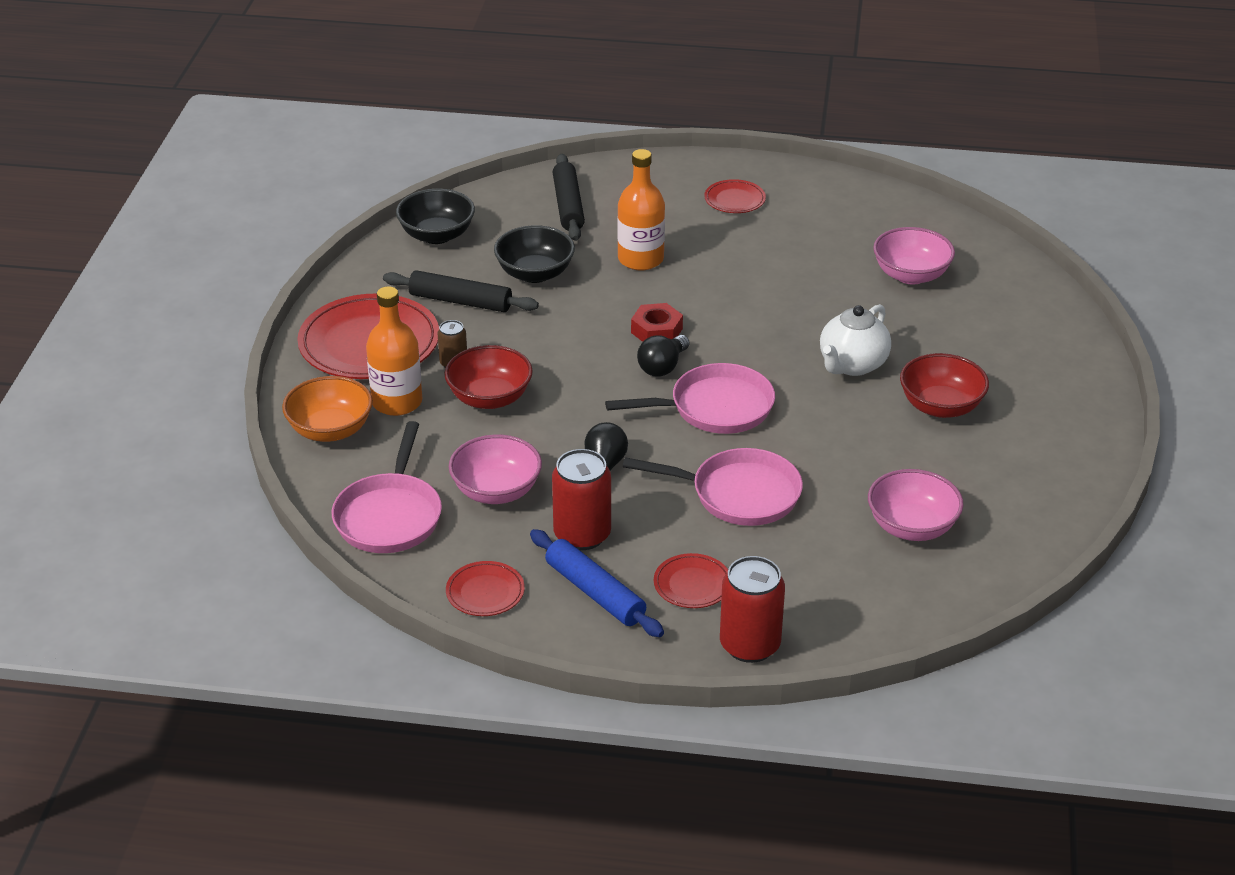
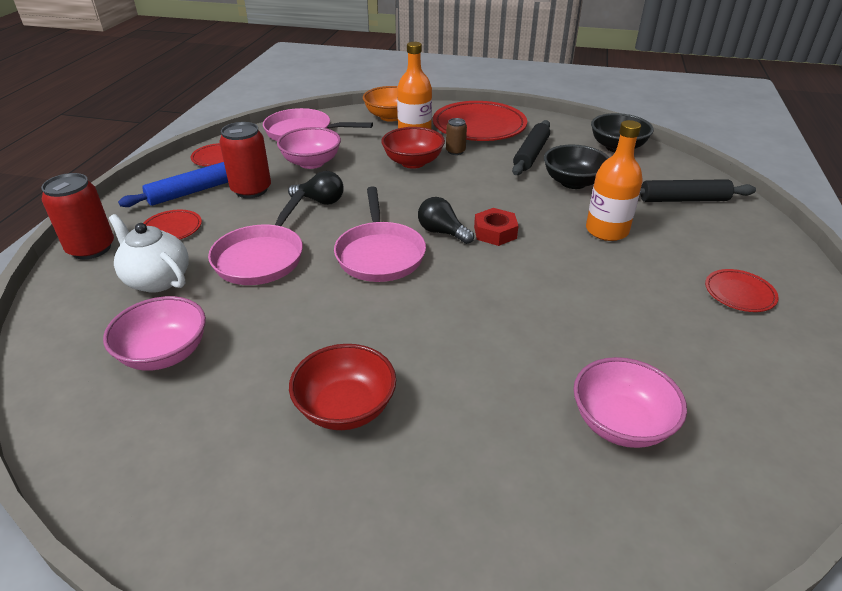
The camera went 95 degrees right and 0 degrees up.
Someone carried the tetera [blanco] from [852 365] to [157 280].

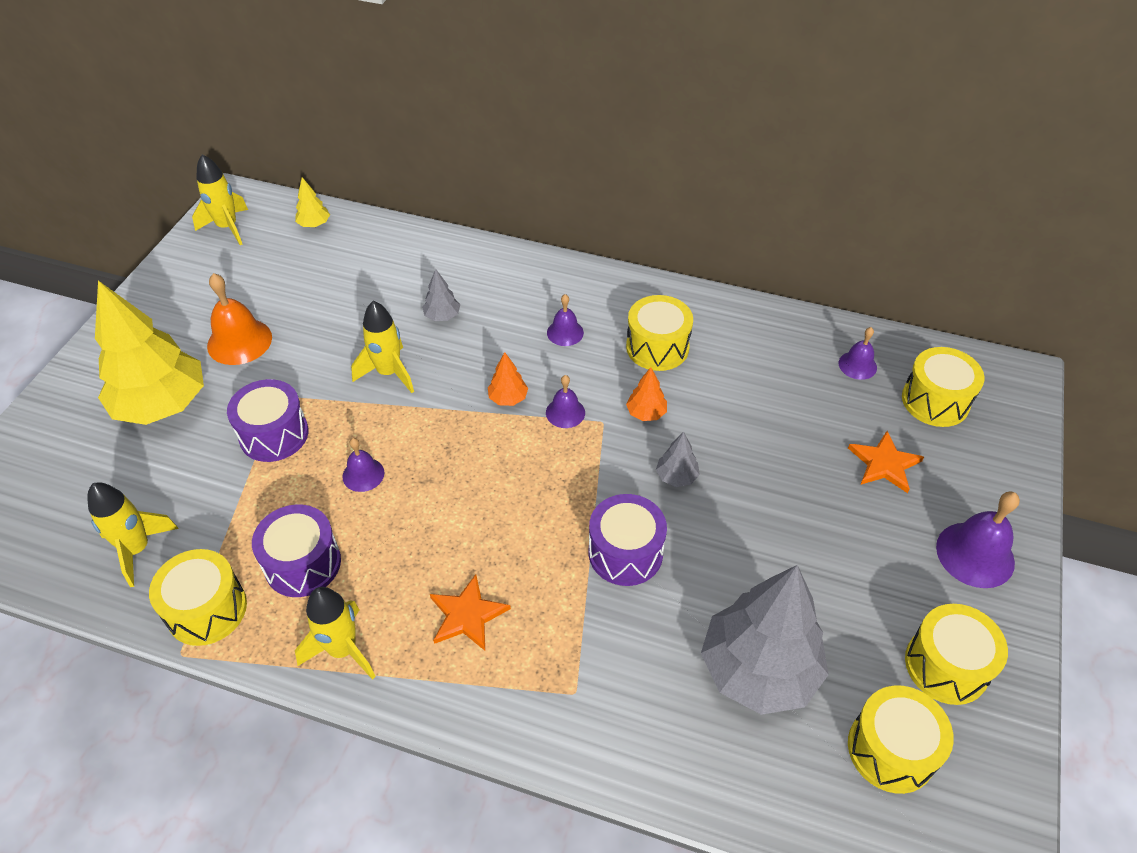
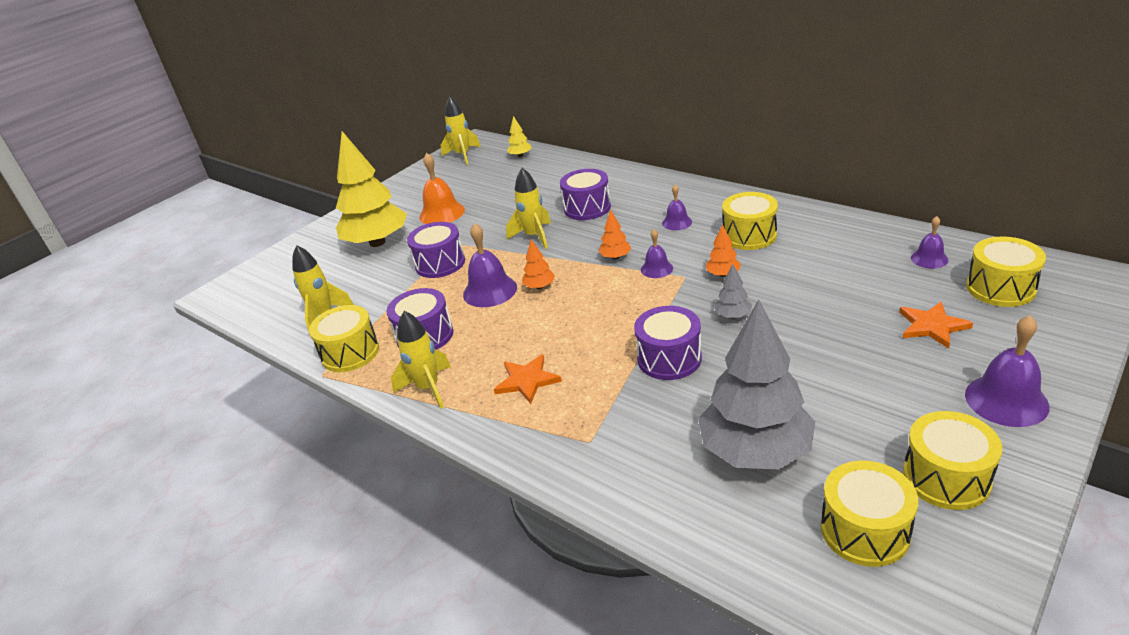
The camera went 25 degrees right and 15 degrees down.
Someone scaled the campana [morado] at [363 474] by 1.71.
Someone swapped the árbol [gris] at [442 316] for the tambor [morado] at [587 208].
Someone put down the árbol [naranja] at [539 287].

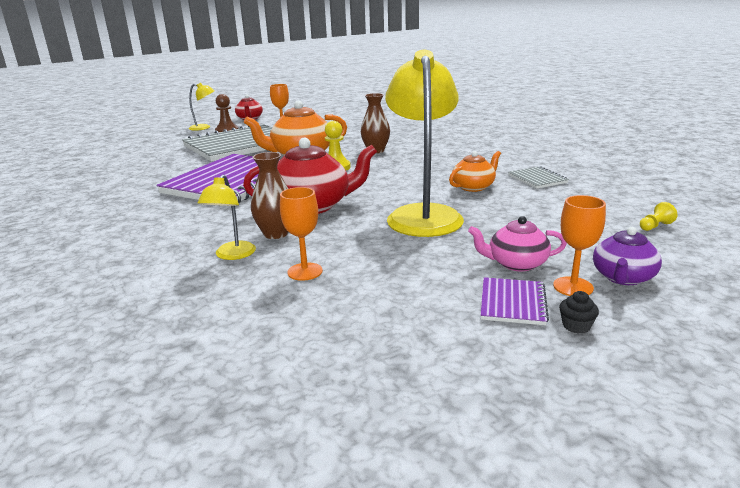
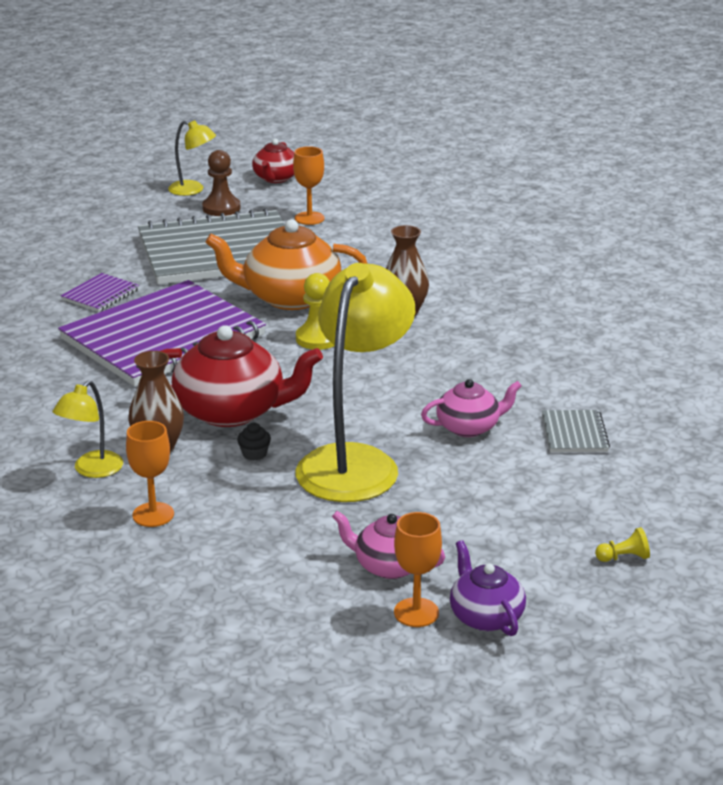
The camera went 20 degrees right and 5 degrees up.
Someone repainted the tetera [naranja] at [473 187], which became the tetera [rosa] at [469 427].
Someone carried the cuaderno [morado] from [513 303] to [100 295].
Someone carried the magdalena [negro] from [576 326] to [254 454].
Someone rotated the tetera [morado] at [623 277] by 105 degrees clockwise.

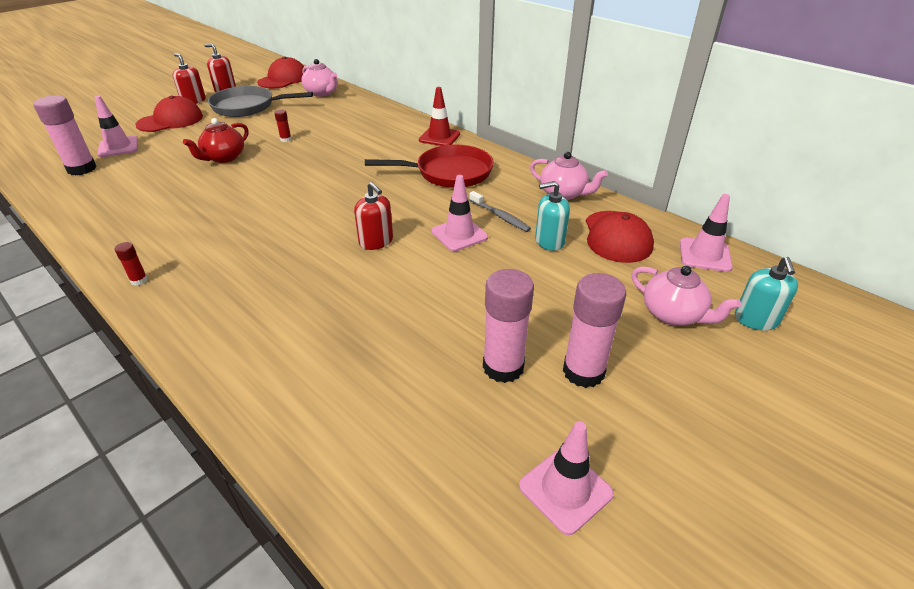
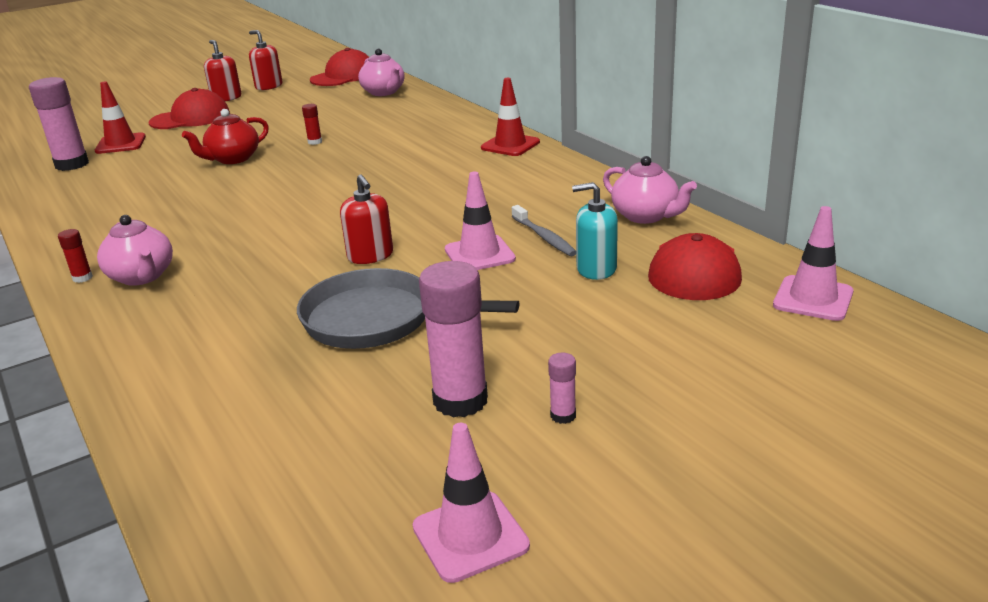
The camera went 15 degrees right and 10 degrees down.
Someone repainted the cono de tráfico [rosa] at [118 147], which became the cono de tráfico [rojo] at [120 144].
Someone carried the sartén [gris] from [247 107] to [377 320].
Someone took away the sartén [rojo] at [449 173].
Someone scaled the barra de pegamento [rosa] at [583 371] by 0.45.
Someone carried the tetera [rosa] from [673 314] to [142 277].
Someone took away the dispensador de jabón [turquesa] at [756 320].

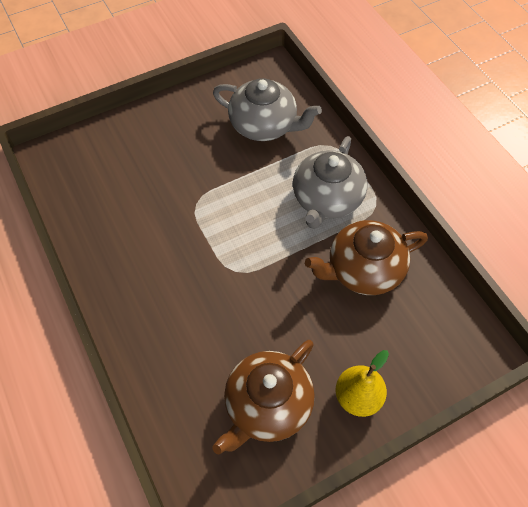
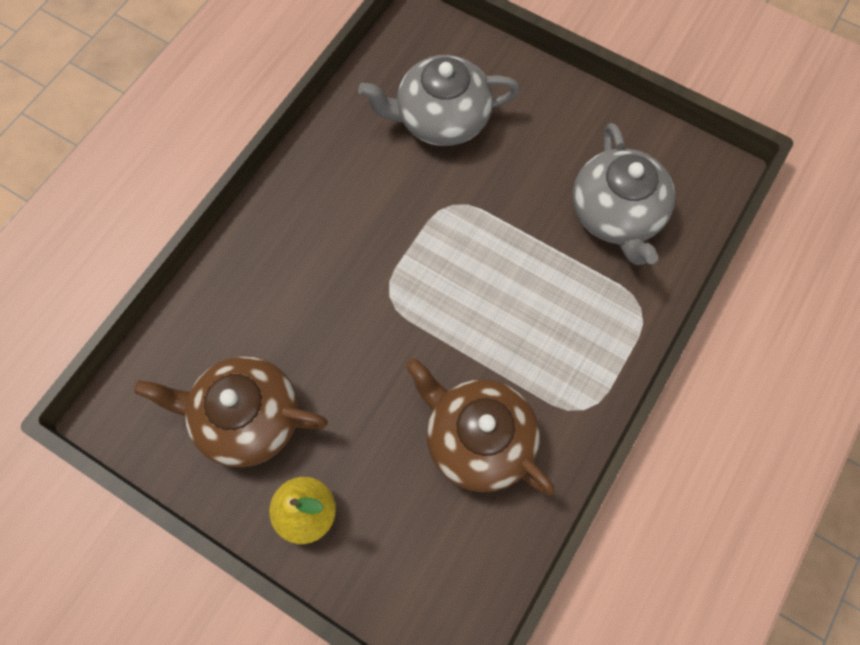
The camera went 60 degrees right and 10 degrees up.
Someone carried the tetera [gris] from [326 199] to [441 118].

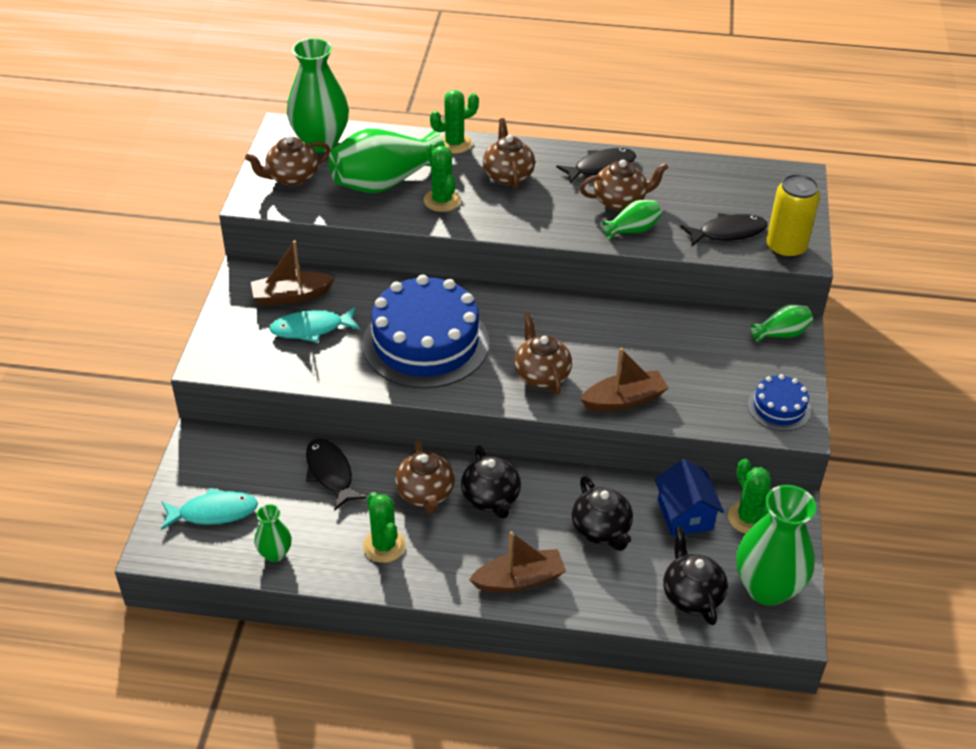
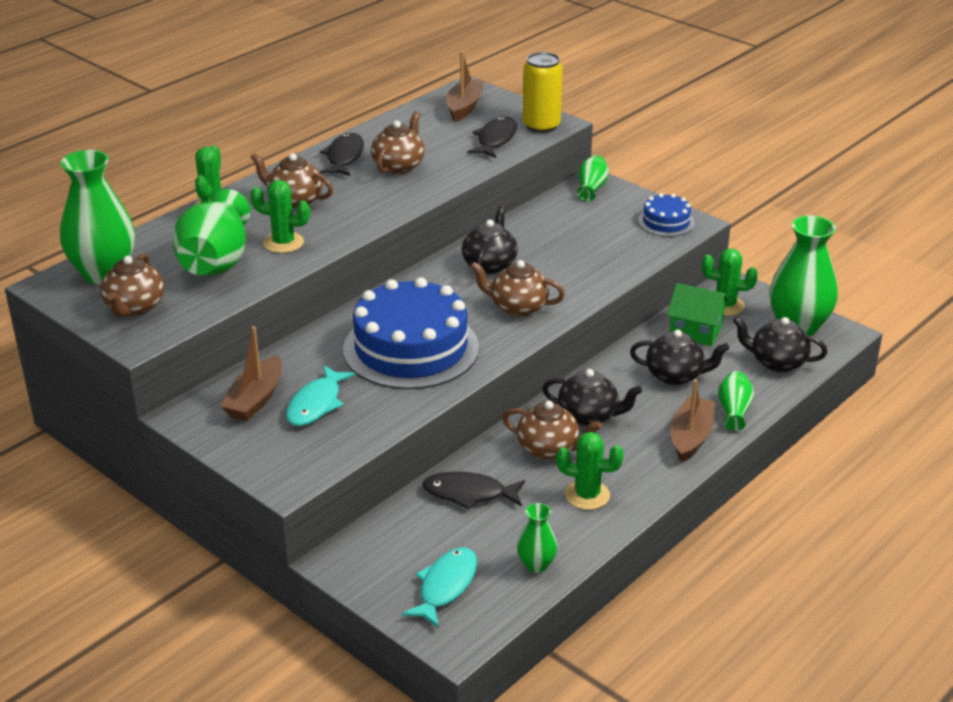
The camera went 55 degrees left and 10 degrees down.
Someone carried the barco [marrón] from [624 400] to [464 107].
Someone carried the florero [verde] from [632 230] to [734 411].
Someone repainted the casa [azul] at [685 514], which became the casa [verde] at [695 331].
Someone put down the tetera [negro] at [490 264].

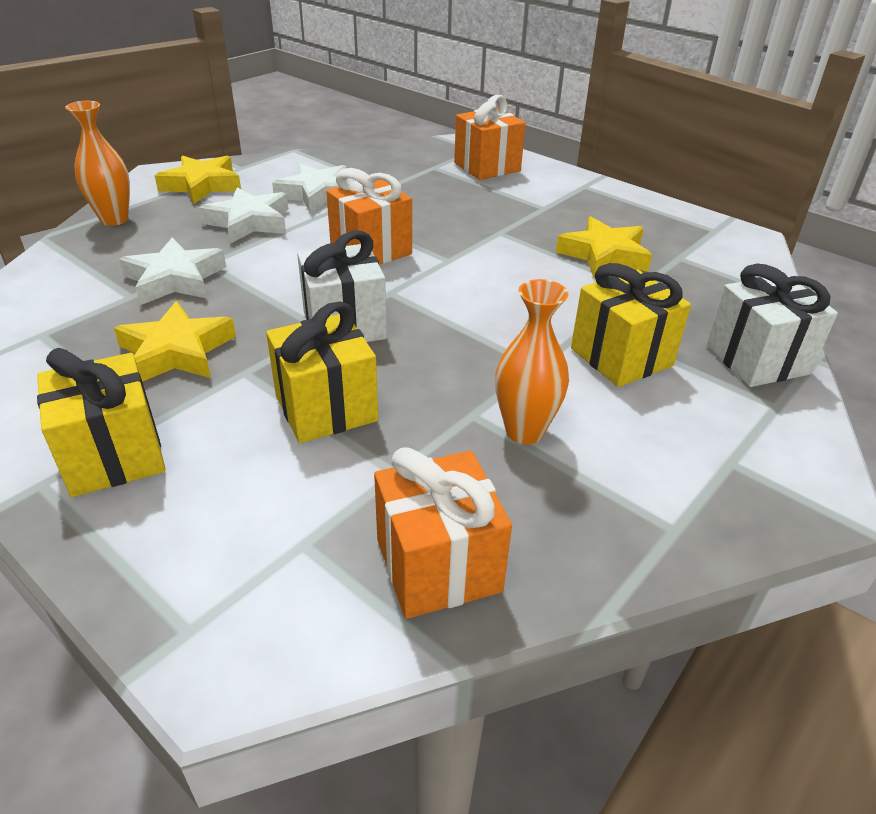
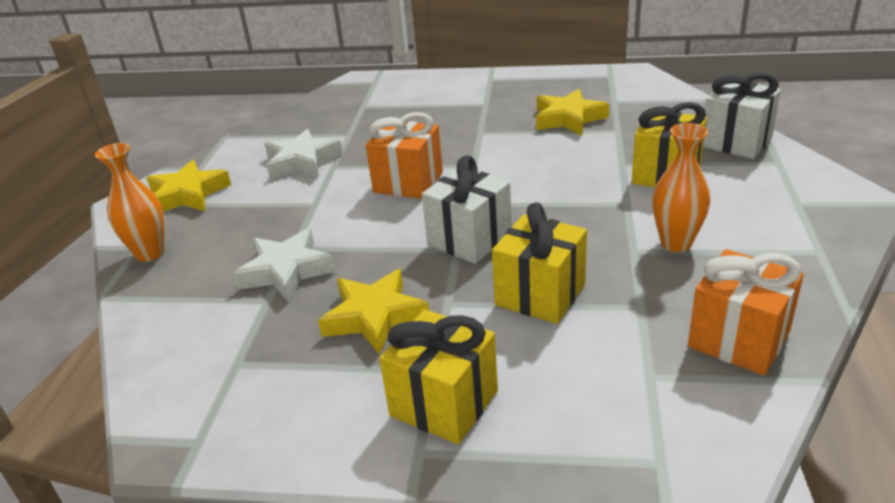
The camera went 30 degrees left and 5 degrees down.
Someone took away the estrella [blanco] at [249 222].
Someone took away the regalo [naranja] at [487 167].

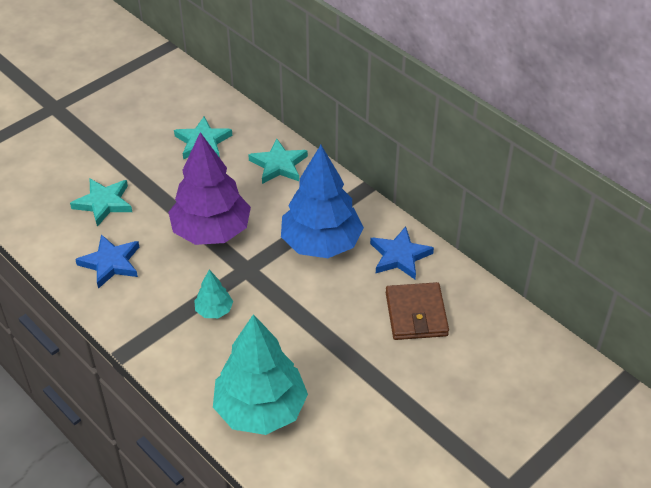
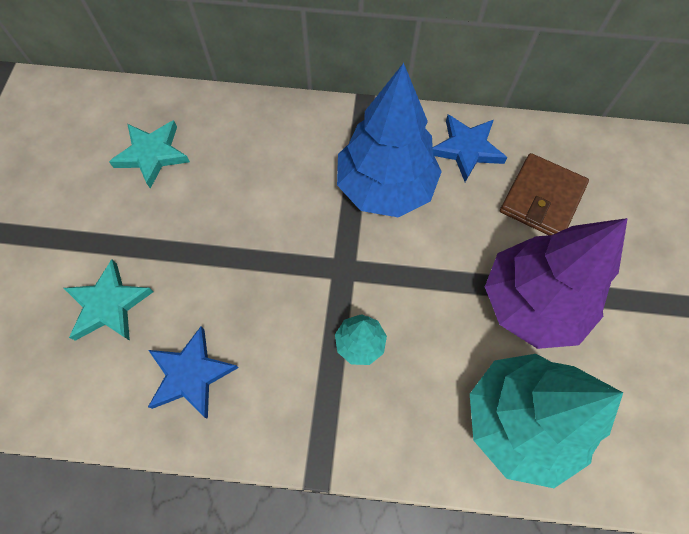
The camera went 40 degrees left and 20 degrees up.
Someone carried the árbol [morado] from [211 231] to [532 303].
Someone took away the estrella [turquesa] at [278 165].
Someone rotated the cartera [marrón] at [416 314] by 75 degrees clockwise.

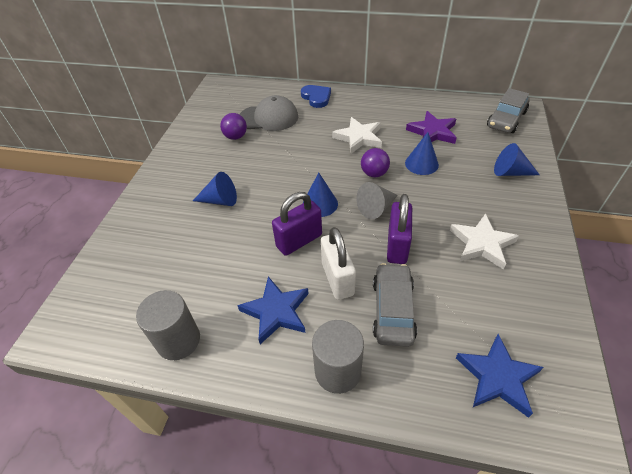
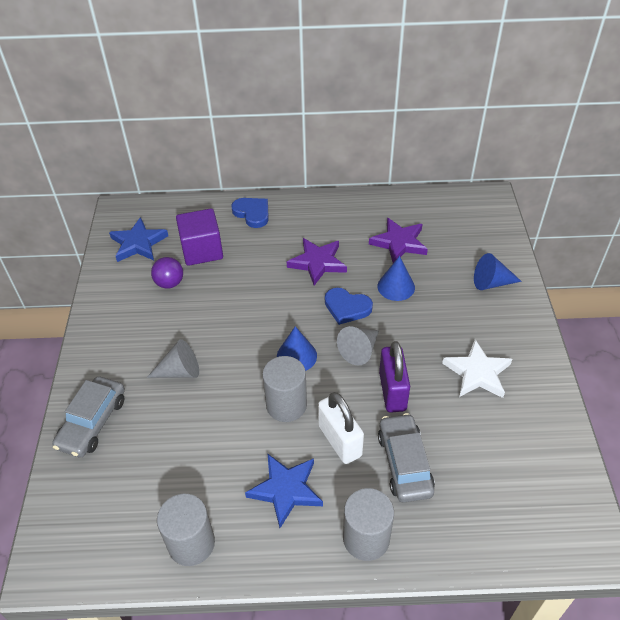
The camera went 15 degrees left and 0 degrees up.
Someone repainted the cono [azul] at [220 200], which became the cono [gris] at [180 371].
Someone swapped the gorra [gris] at [268 118] for the cubo [morado] at [202 250].
Someone swapped the candado [morado] at [299 241] for the cilindro [gris] at [286 405].
Someone repainted the estrella [blanco] at [359 138], which became the estrella [morado] at [317 263].
Someone swapped the pelota [morado] at [374 173] for the corazón [azul] at [347 307].
Someone carried the estrella [azul] from [497 377] to [138 243].
Someone carried the coche [gris] from [506 119] to [92 422].

